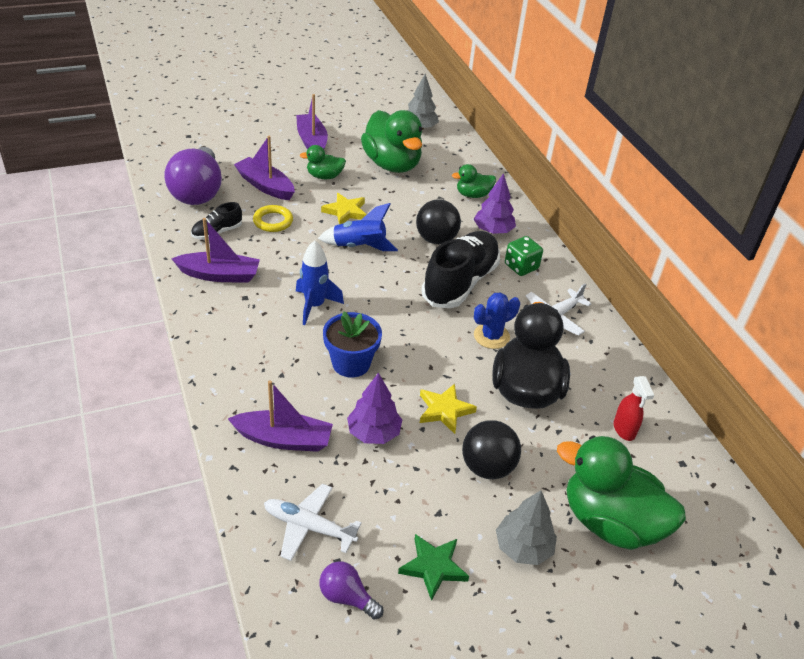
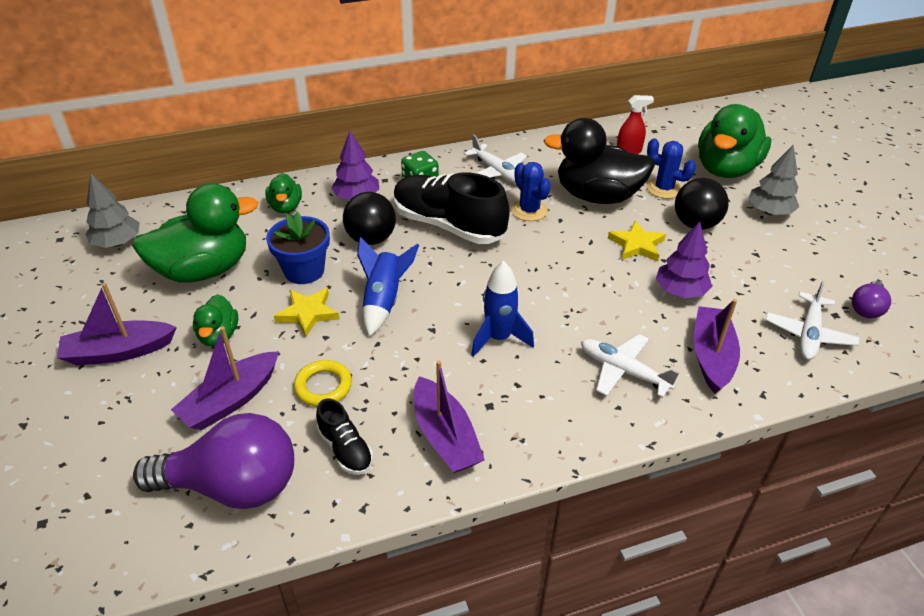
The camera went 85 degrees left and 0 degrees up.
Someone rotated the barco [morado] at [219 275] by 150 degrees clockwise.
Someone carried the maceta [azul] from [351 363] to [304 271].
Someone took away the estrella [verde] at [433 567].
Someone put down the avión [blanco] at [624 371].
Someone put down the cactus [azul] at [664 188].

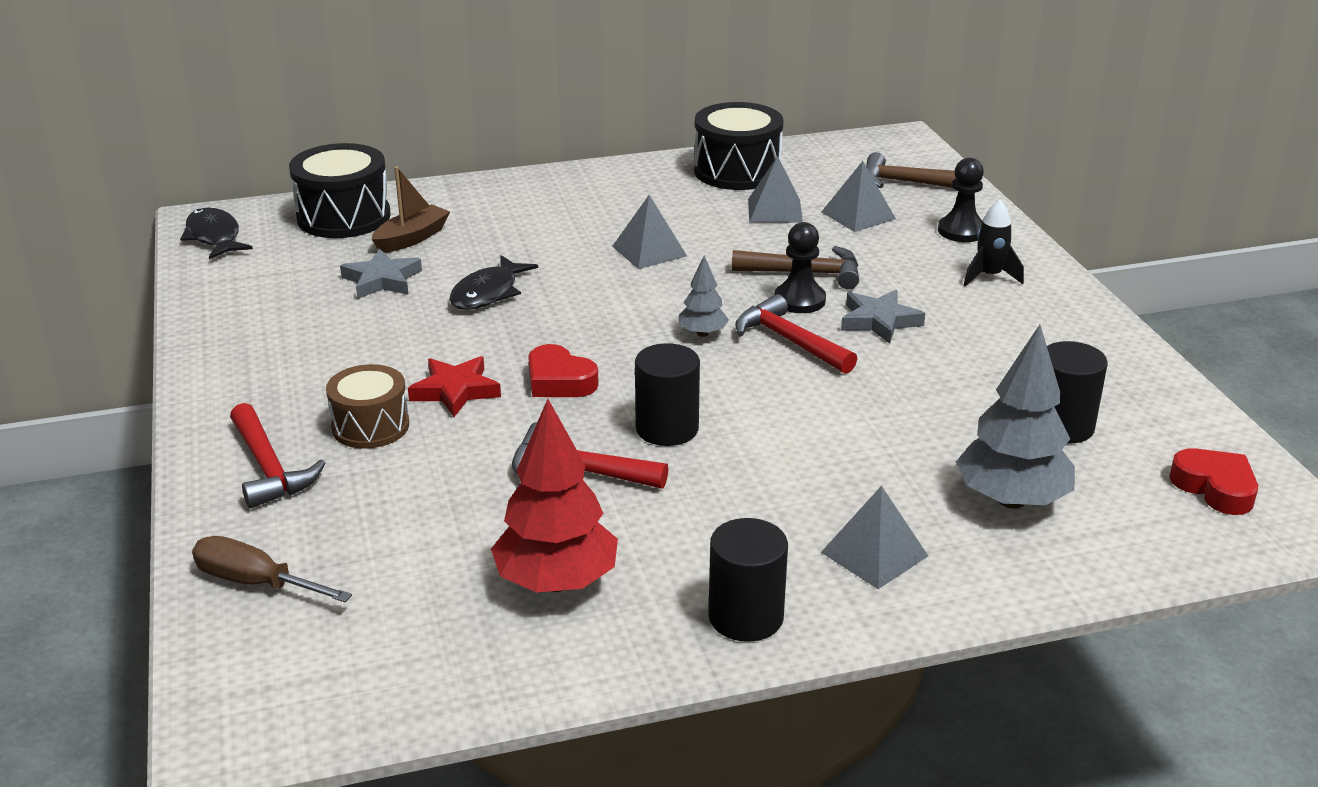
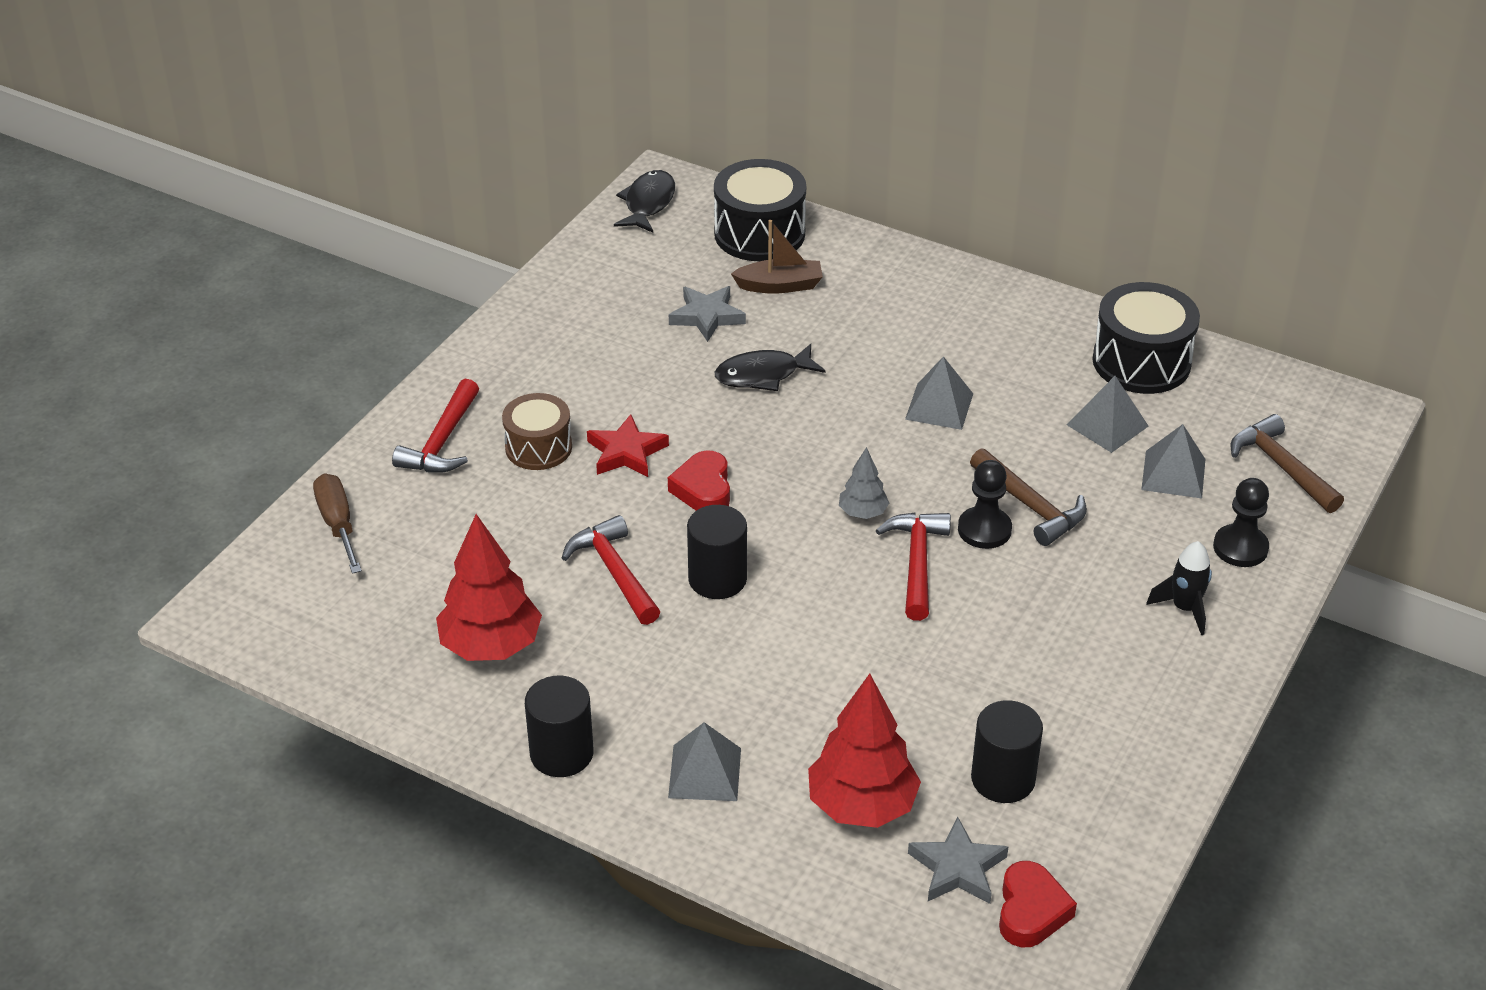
The camera went 45 degrees right and 10 degrees up.
Someone carried the estrella [gris] from [879 321] to [957 868].
Someone repainted the árbol [gris] at [1011 500], which became the árbol [rojo] at [862 805].

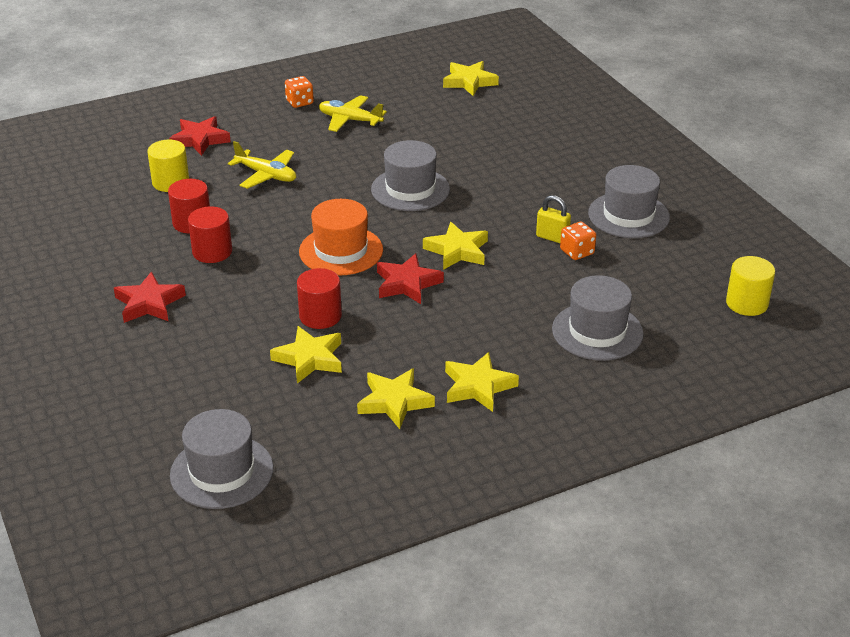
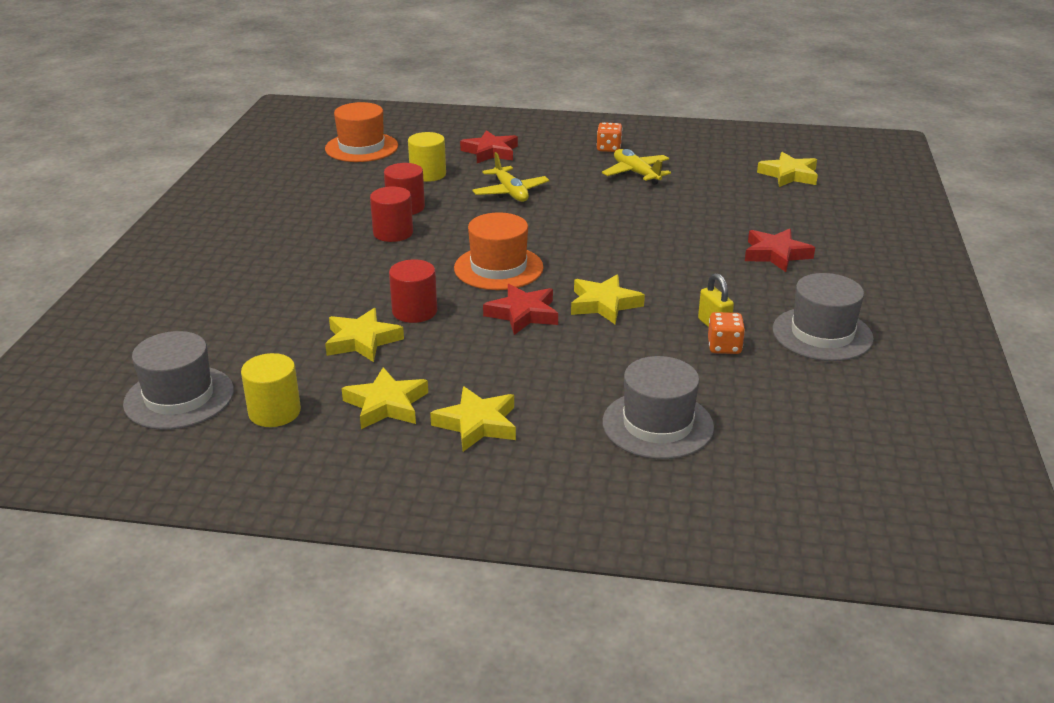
The camera went 35 degrees right and 5 degrees down.
Someone carried the estrella [rojo] from [149 303] to [776 254].
Someone took away the sombrero [gris] at [410 189].
Someone carried the cilindro [amarillo] from [747 303] to [274 412].
Someone put down the sombrero [naranja] at [361 147].

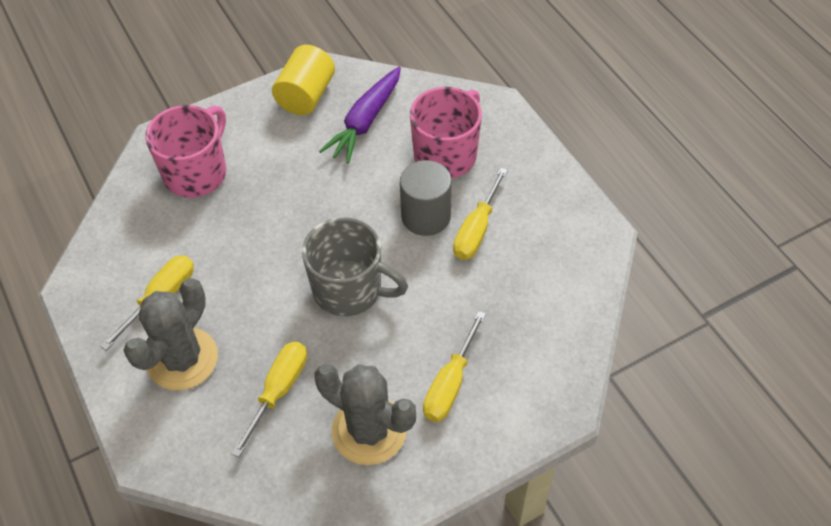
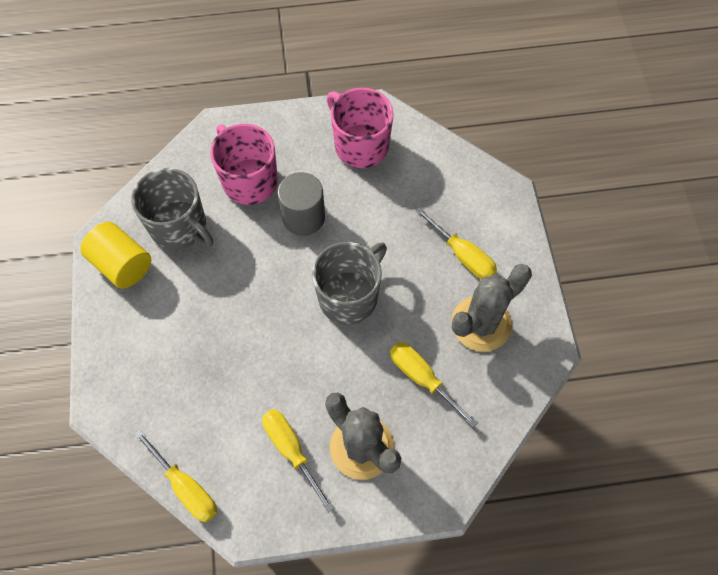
The camera went 70 degrees left and 10 degrees up.
Someone carried the taza [rosa] from [197 173] to [360 145].
Someone swapped the zanahoria [morado] at [365 121] for the taza [gris] at [180 227].
Someone carried the destornillador [amarillo] from [477 229] to [185 486].

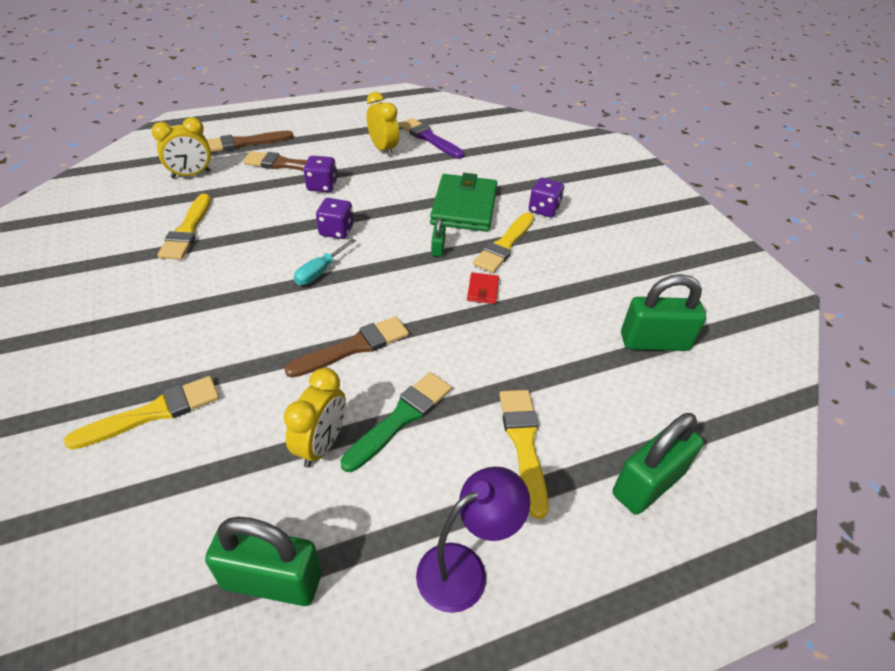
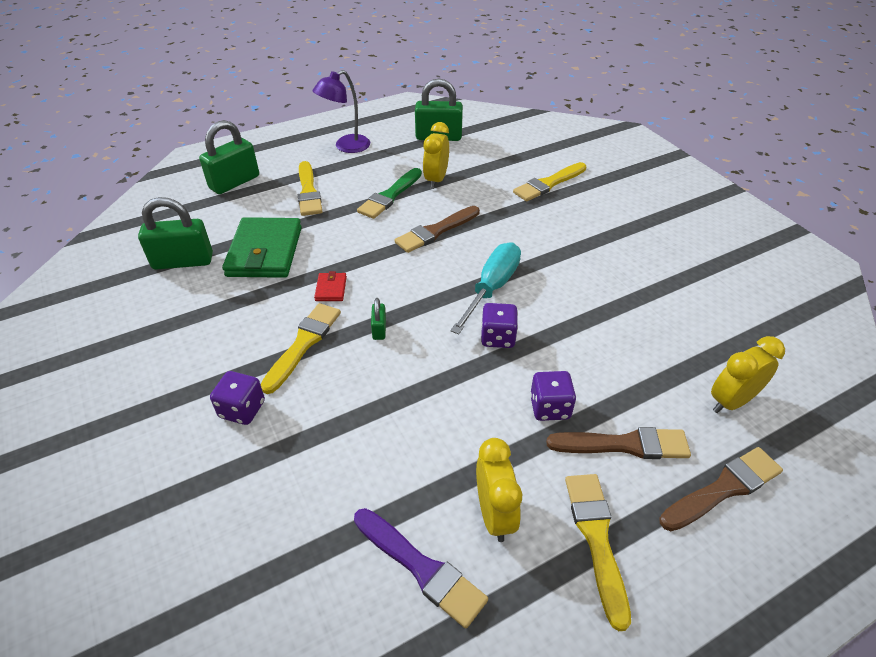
The camera went 175 degrees right and 0 degrees up.
Someone carried the pincel [amarillo] from [187 230] to [596 538].
Someone scaled the destornillador [turquesa] at [320 271] by 1.66.
Someone rotated the despertador [amarillo] at [383 149] by 150 degrees counterclockwise.
Someone carried the cartera [verde] from [464 207] to [265 251].

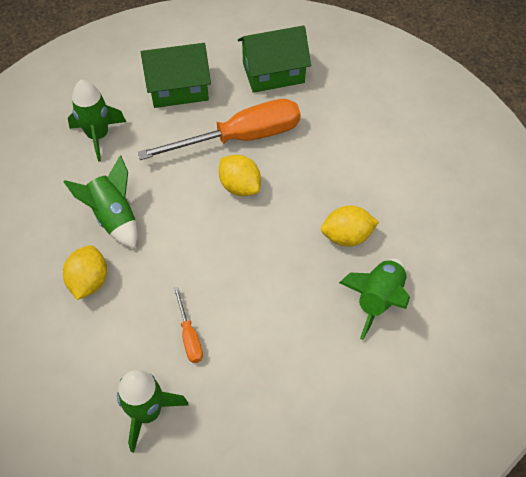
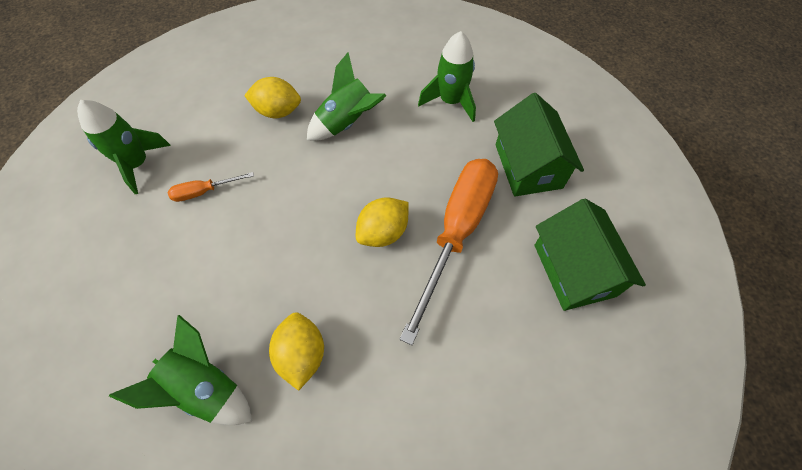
The camera went 90 degrees right and 5 degrees up.
Someone rotated the destornillador [naranja] at [241 138] by 135 degrees counterclockwise.

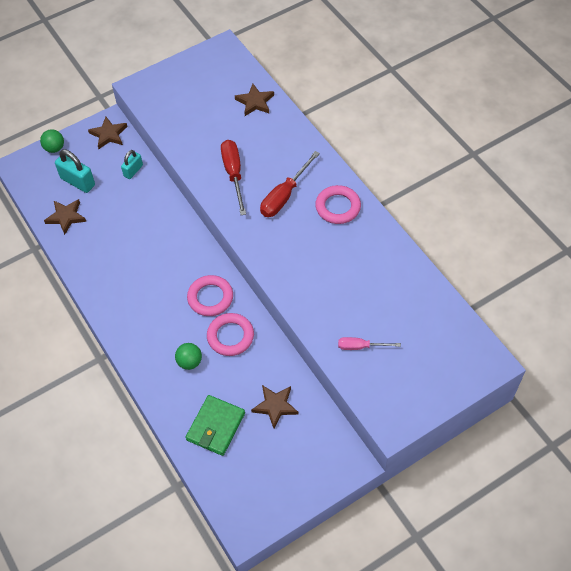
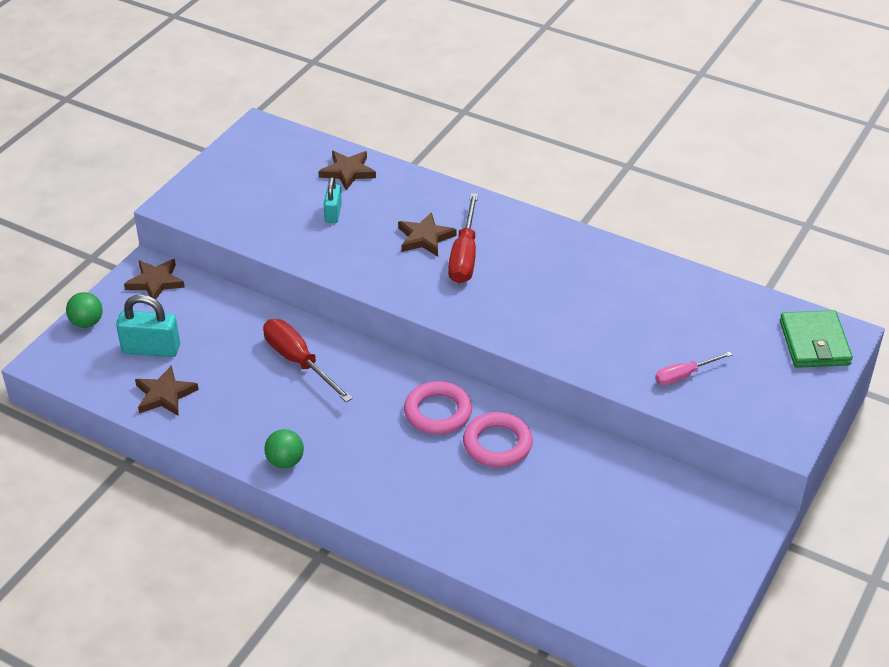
The camera went 30 degrees left and 15 degrees down.
Someone carried the candado [turquesa] from [133 171] to [333 213].
Someone carried the pelota [verde] from [189 362] to [285 461].
Someone carried the cartera [verde] from [215 426] to [814 343].
Someone carried the destornillador [rojo] from [234 174] to [298 361].
Someone carried the estrella [marrón] from [275 406] to [425 238].
Someone took away the anillo [rosa] at [338 207].

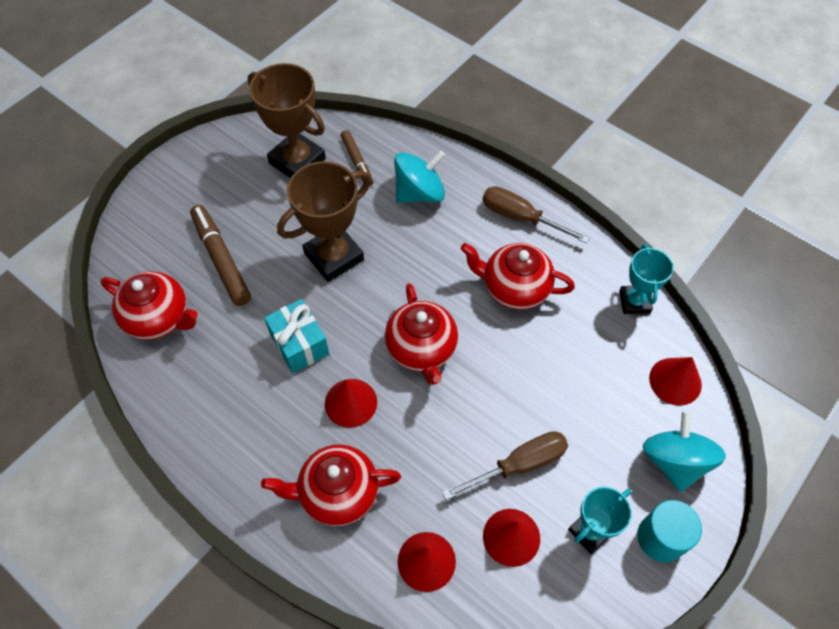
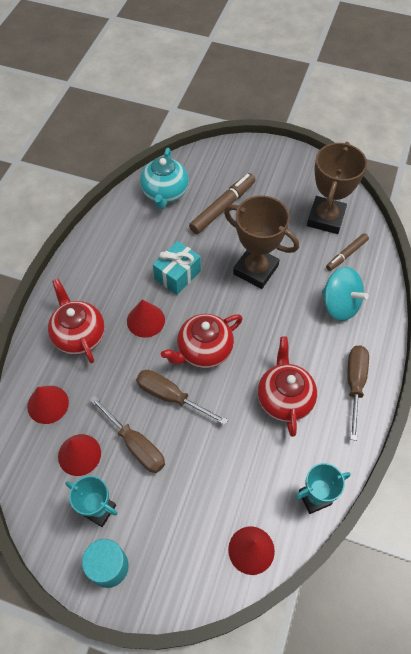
The camera went 70 degrees right and 0 degrees up.
Someone repainted the tetera [rojo] at [159 318], which became the tetera [turquesa] at [165 193].
Someone took away the peonza [turquesa] at [674 461].
Someone put down the destornillador [marrón] at [170 396].

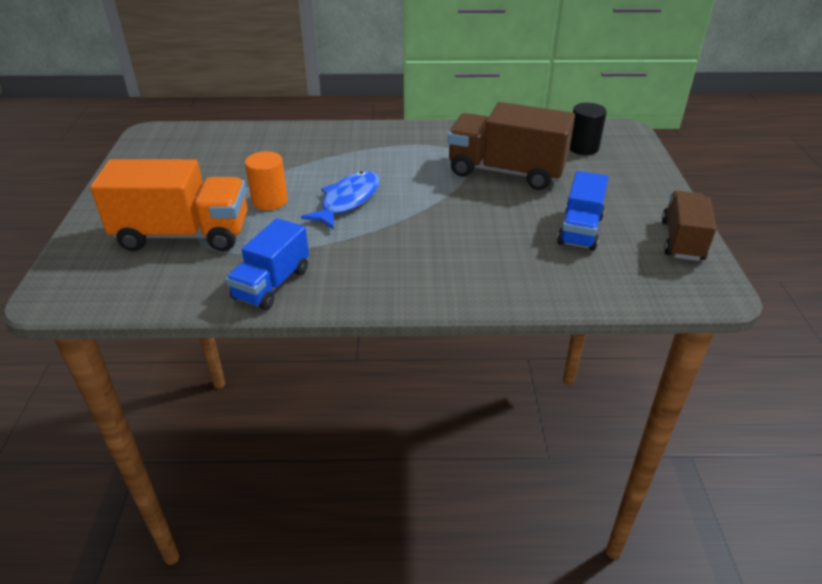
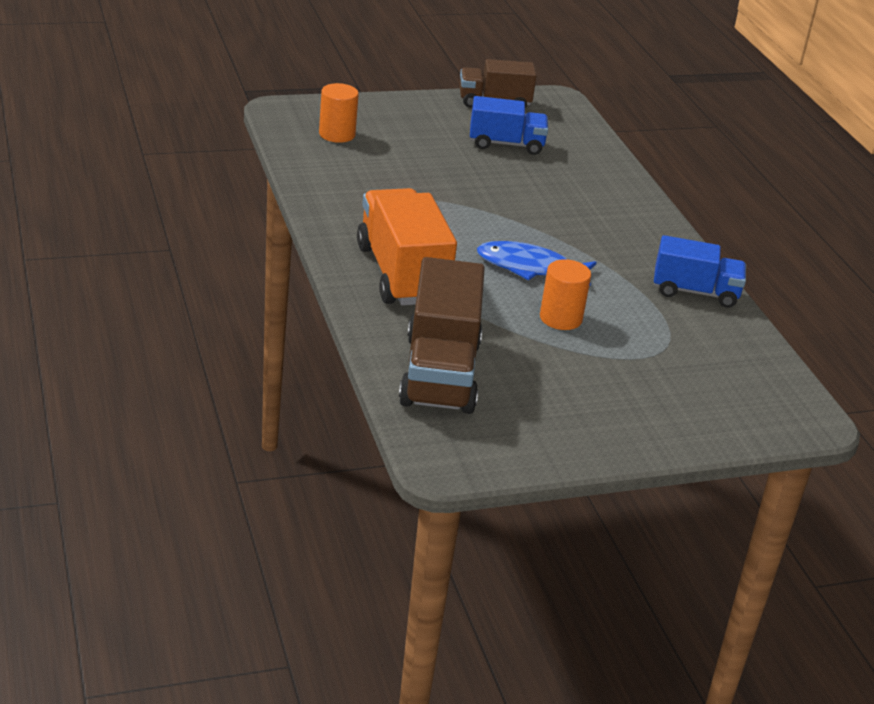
The camera went 110 degrees left and 5 degrees down.
Someone carried the camión [naranja] from [183 235] to [402 274].
Someone carried the camión [marrón] from [506 172] to [440 373].
Someone repainted the cilindro [negro] at [583 147], which became the cilindro [naranja] at [337 134].

